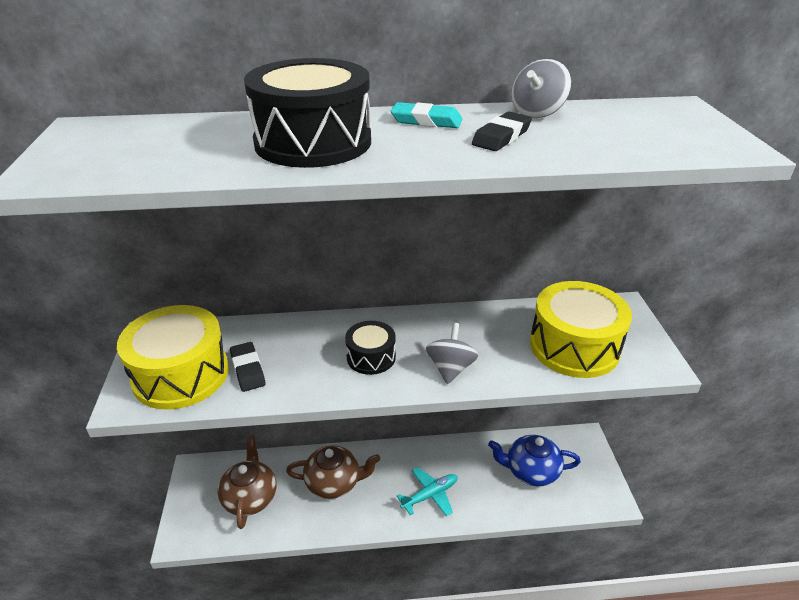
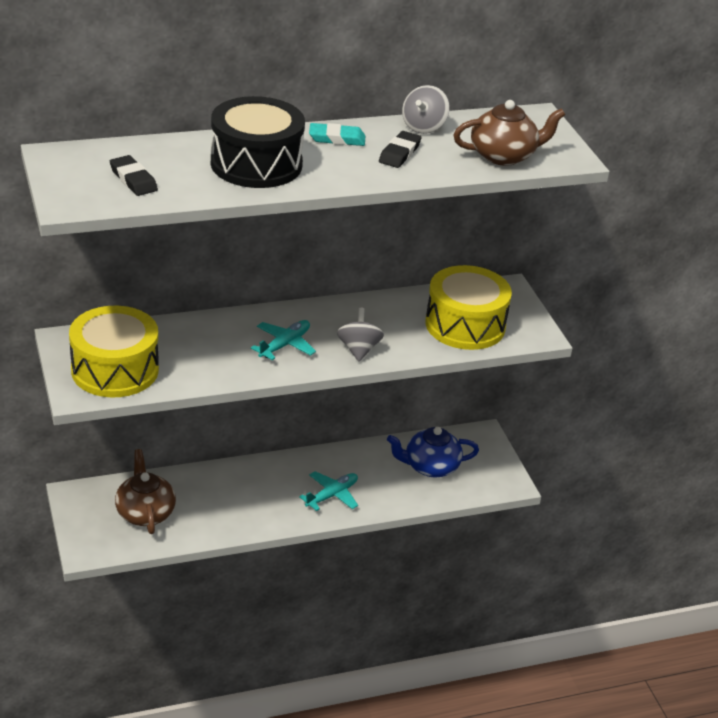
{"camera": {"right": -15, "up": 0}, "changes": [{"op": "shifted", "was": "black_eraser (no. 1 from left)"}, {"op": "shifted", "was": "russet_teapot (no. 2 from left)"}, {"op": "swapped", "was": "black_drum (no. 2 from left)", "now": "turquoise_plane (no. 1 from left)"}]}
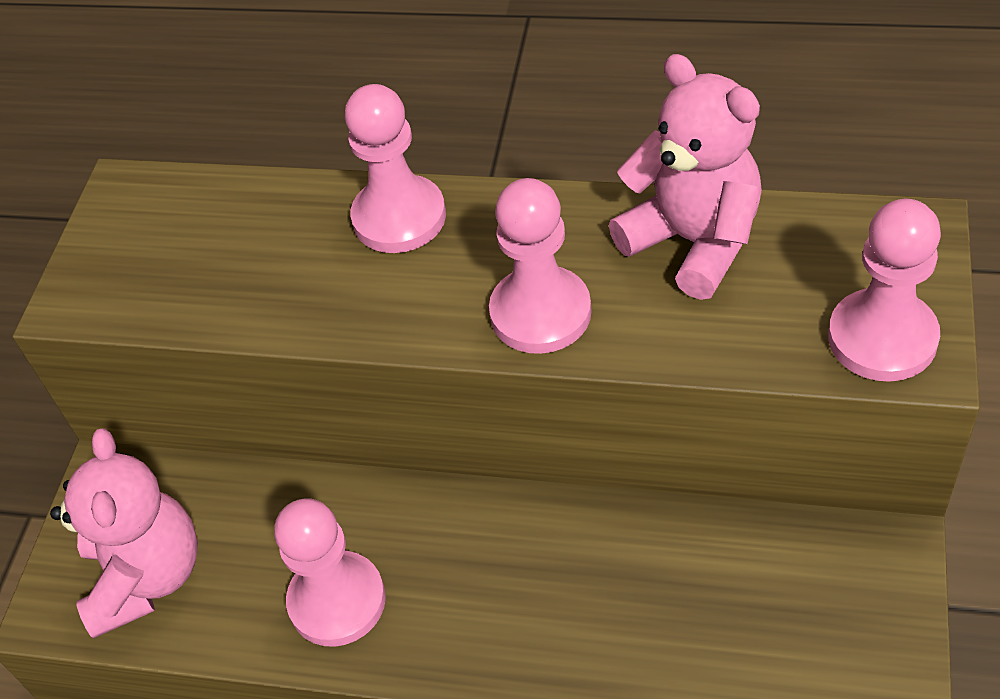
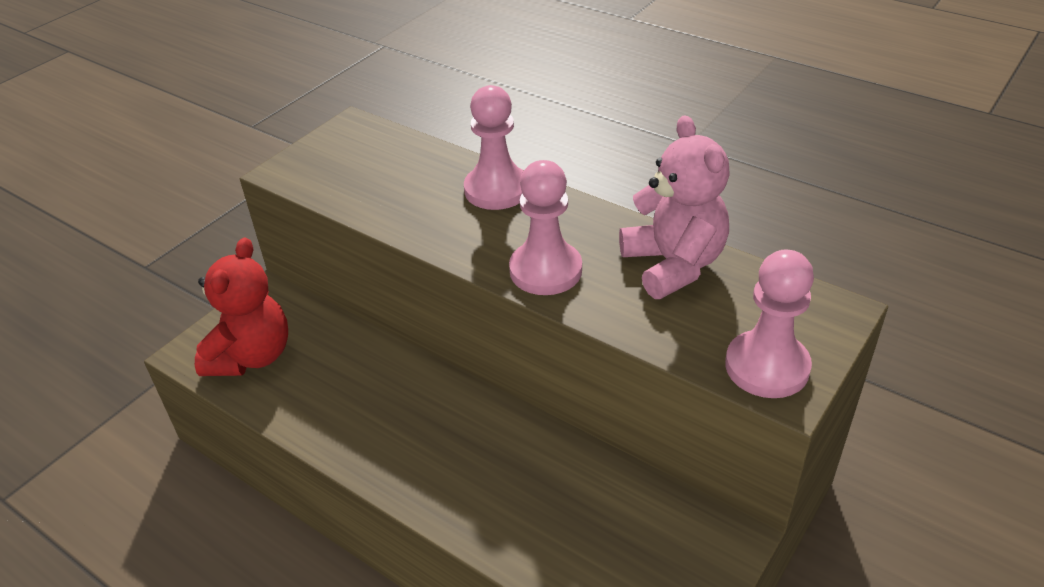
{"camera": {"right": 20, "up": -10}, "changes": [{"op": "repainted", "was": "pink_teddy (no. 1 from left)", "now": "scarlet_teddy"}, {"op": "gone", "was": "pink_pawn (no. 1 from left)"}]}
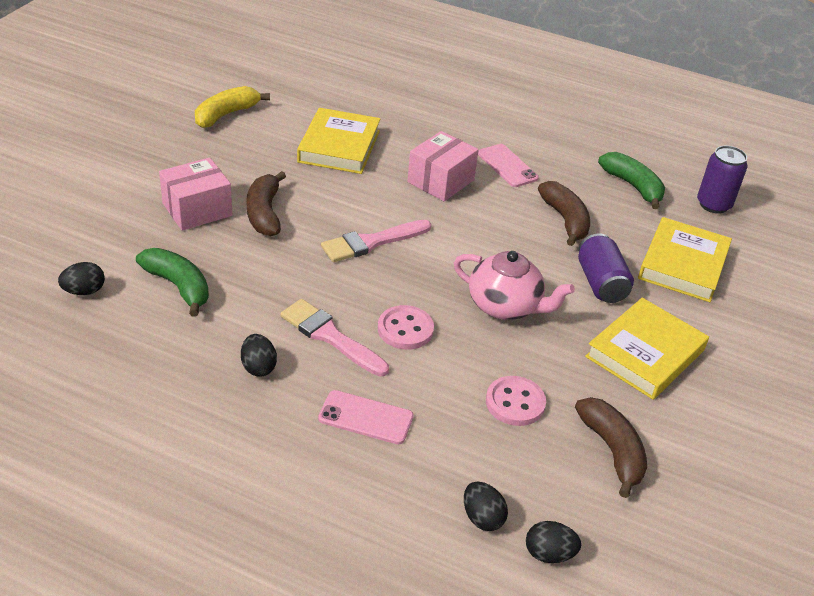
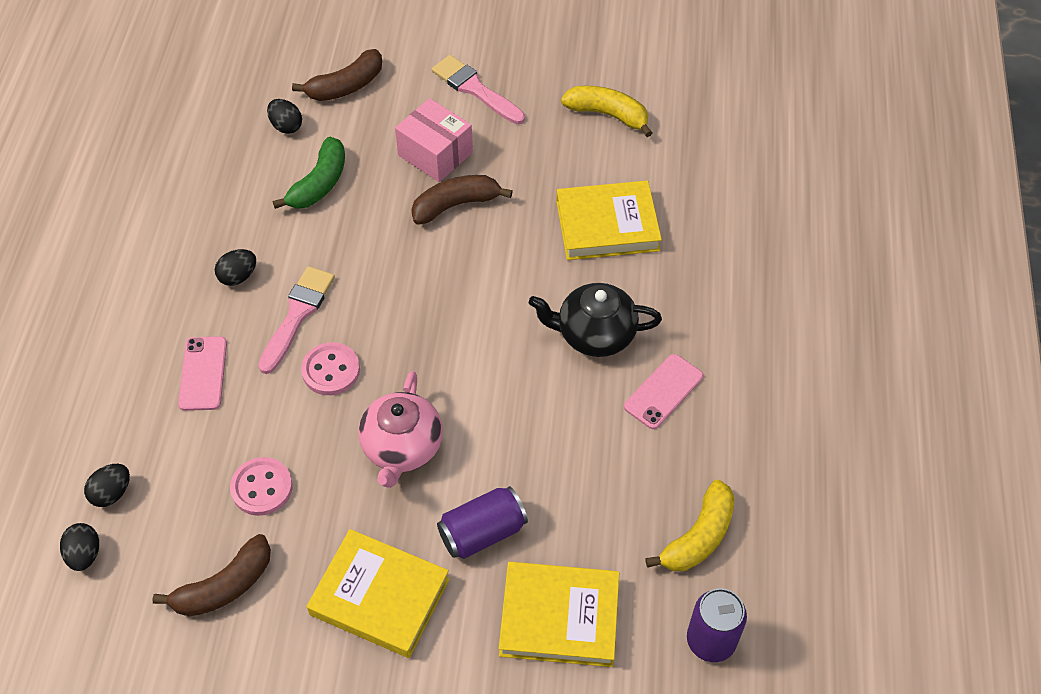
{"camera": {"right": 75, "up": 15}, "changes": [{"op": "shifted", "was": "pink_paintbrush (no. 2 from left)"}, {"op": "swapped", "was": "pink_box (no. 2 from left)", "now": "black_teapot"}, {"op": "shifted", "was": "russet_toy_banana (no. 2 from left)"}, {"op": "repainted", "was": "emerald_toy_banana (no. 2 from left)", "now": "bright_yellow_toy_banana (no. 2 from left)"}]}
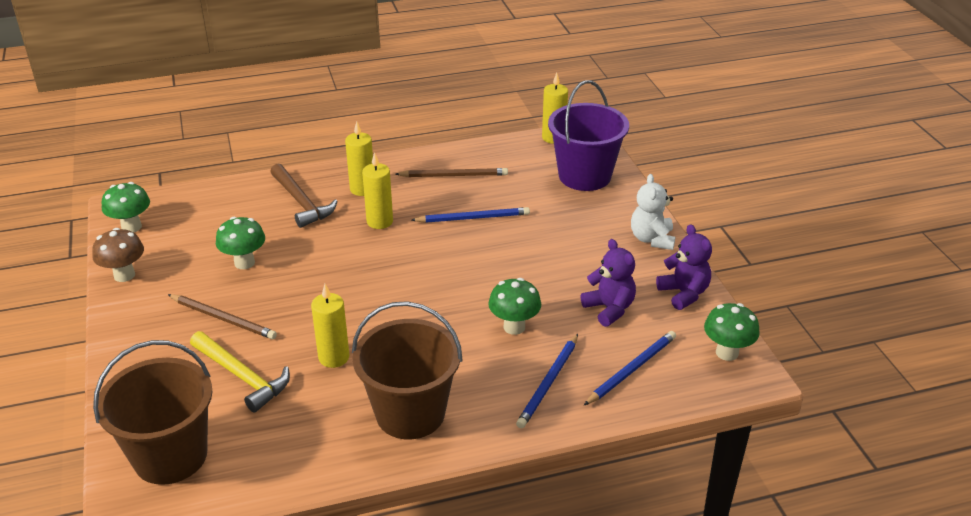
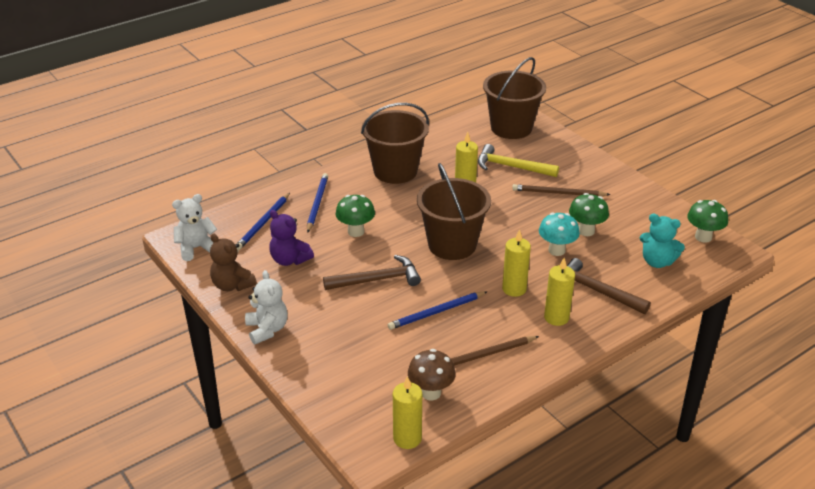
{"camera": {"right": 160, "up": 0}, "changes": [{"op": "shifted", "was": "russet_fungus"}, {"op": "gone", "was": "purple_bucket"}, {"op": "repainted", "was": "purple_teddy (no. 2 from left)", "now": "russet_teddy"}, {"op": "swapped", "was": "emerald_fungus (no. 4 from left)", "now": "snow-white_teddy (no. 1 from left)"}, {"op": "new", "now": "russet_hammer (no. 1 from left)"}, {"op": "new", "now": "russet_bucket (no. 2 from left)"}, {"op": "new", "now": "turquoise_fungus"}, {"op": "new", "now": "turquoise_teddy"}]}
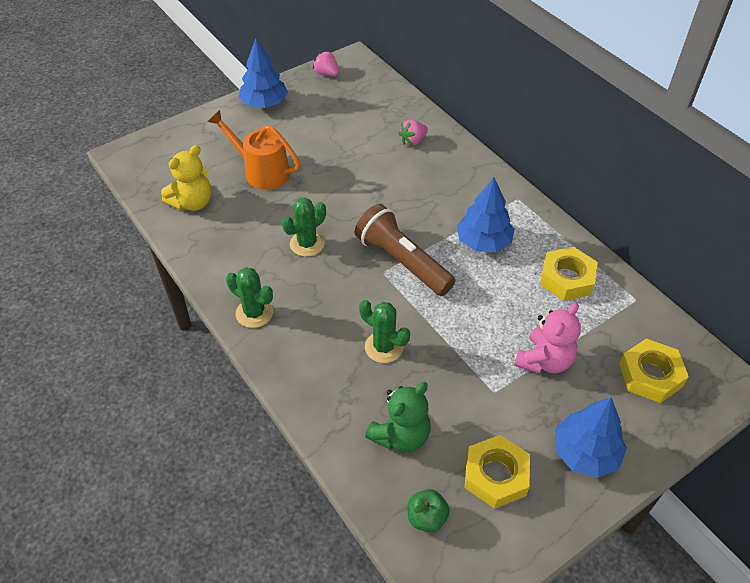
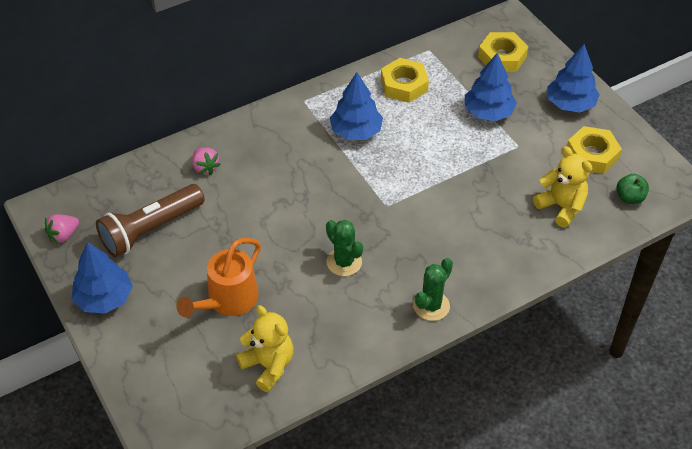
{"camera": {"right": -85, "up": 0}, "changes": [{"op": "shifted", "was": "russet_flashlight"}, {"op": "gone", "was": "emerald_cactus (no. 3 from left)"}, {"op": "repainted", "was": "emerald_teddy", "now": "bright_yellow_teddy (no. 2 from left)"}, {"op": "swapped", "was": "pink_teddy", "now": "cobalt_toy_tree (no. 3 from left)"}]}
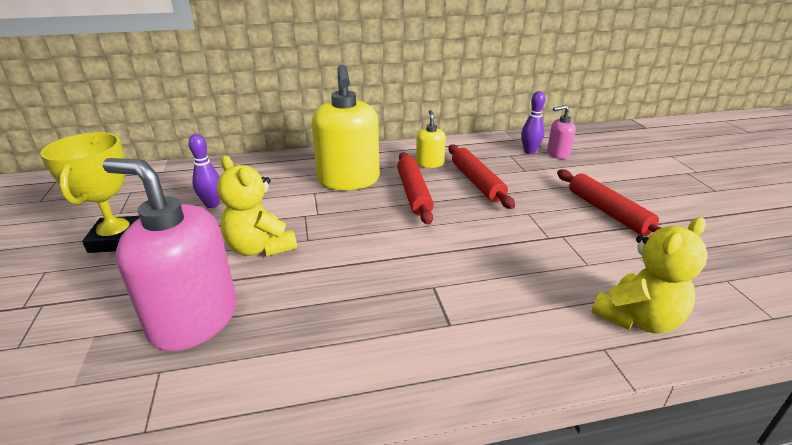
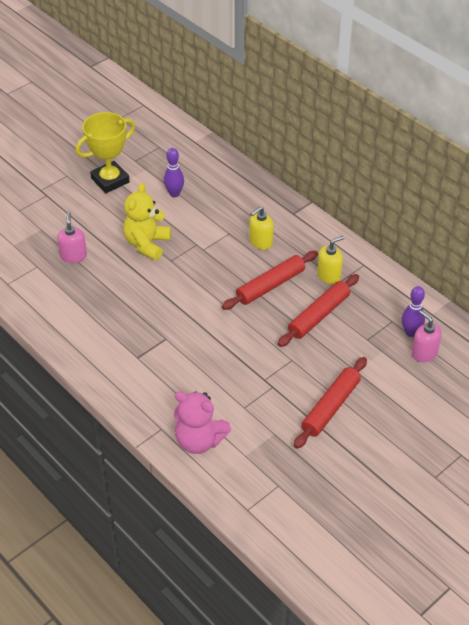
{"camera": {"right": 60, "up": 15}, "changes": [{"op": "scaled", "was": "pink_soap_pump (no. 1 from left)", "ratio": 0.49}, {"op": "scaled", "was": "bright_yellow_soap_pump (no. 1 from left)", "ratio": 0.49}, {"op": "repainted", "was": "bright_yellow_teddy (no. 2 from left)", "now": "pink_teddy"}]}
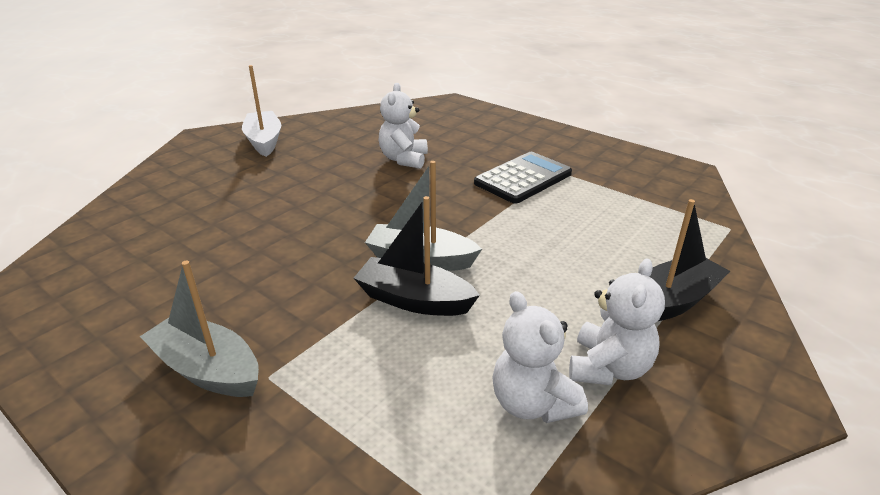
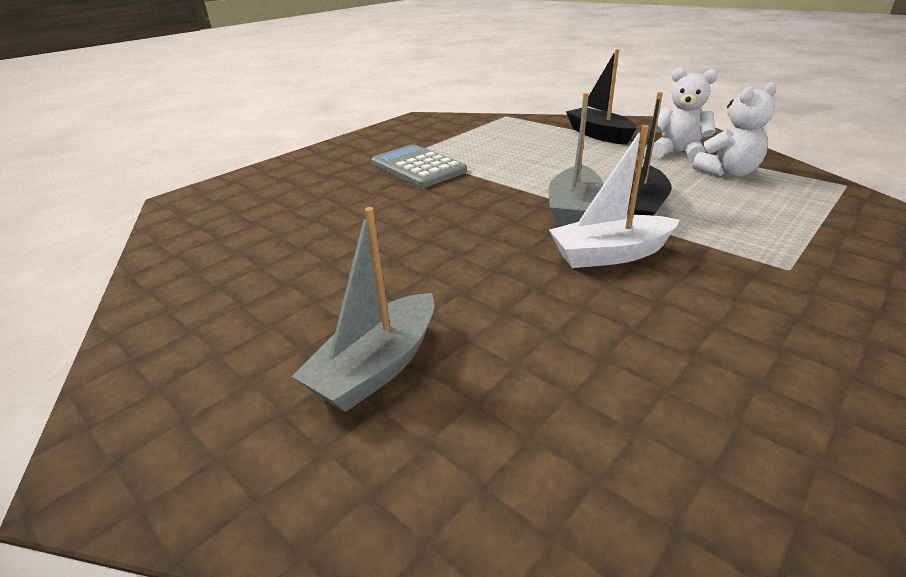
{"camera": {"right": -85, "up": 0}, "changes": [{"op": "shifted", "was": "ash-grey_toy_boat (no. 1 from left)"}, {"op": "shifted", "was": "snow-white_toy_boat"}, {"op": "gone", "was": "snow-white_teddy (no. 1 from left)"}, {"op": "repainted", "was": "black_calculator", "now": "ash-grey_calculator"}]}
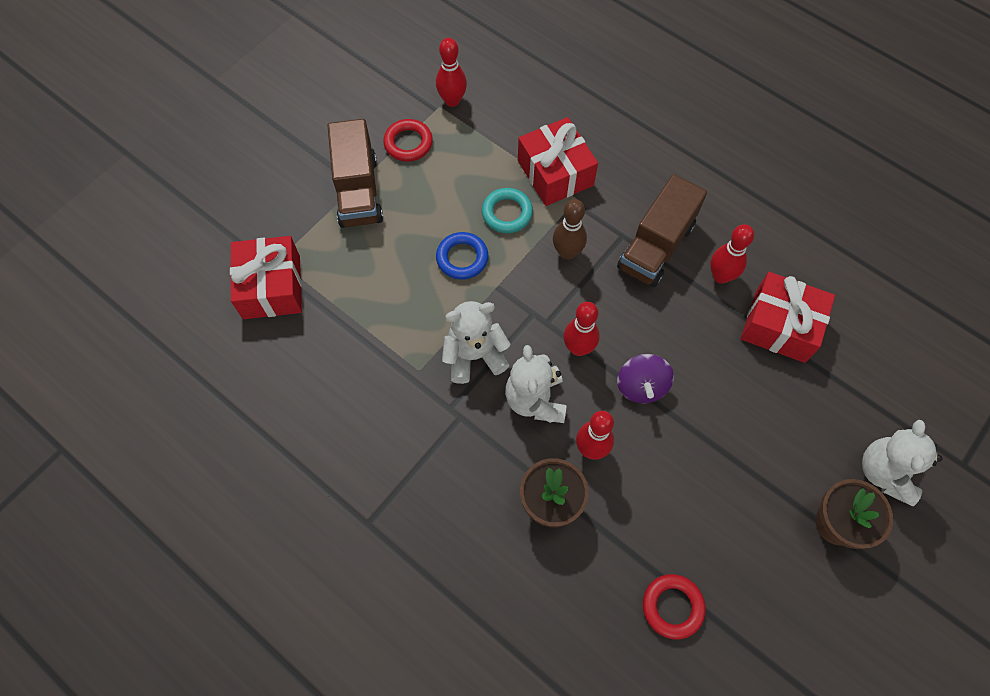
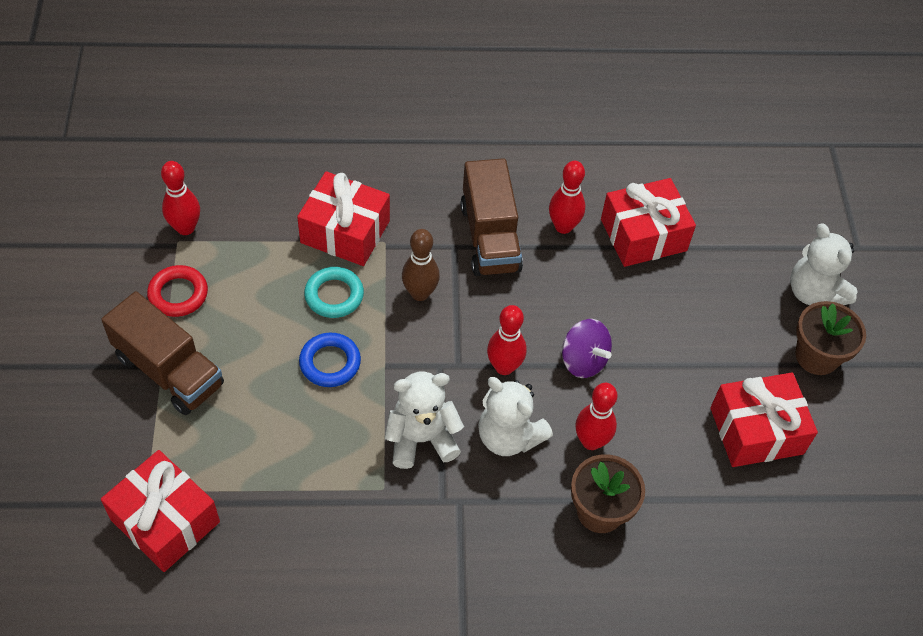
{"camera": {"right": -45, "up": -10}, "changes": [{"op": "rotated", "was": "snow-white_teddy (no. 1 from left)", "clockwise": 45}, {"op": "gone", "was": "scarlet_torus (no. 2 from left)"}, {"op": "new", "now": "scarlet_gift (no. 4 from left)"}]}
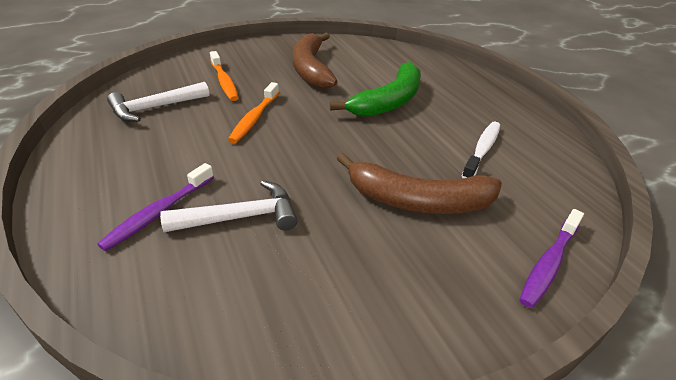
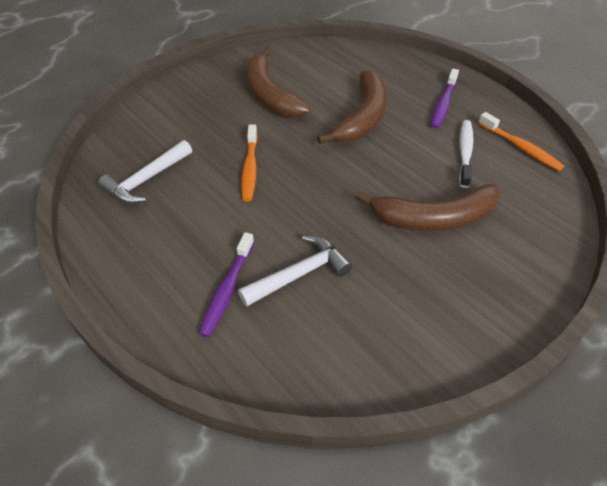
{"camera": {"right": -15, "up": 10}, "changes": [{"op": "shifted", "was": "orange_dental_brush (no. 1 from left in the first image)", "now": "orange_dental_brush (no. 2 from left)"}, {"op": "repainted", "was": "emerald_toy_banana", "now": "russet_toy_banana (no. 2 from left)"}, {"op": "shifted", "was": "purple_dental_brush (no. 2 from left)"}]}
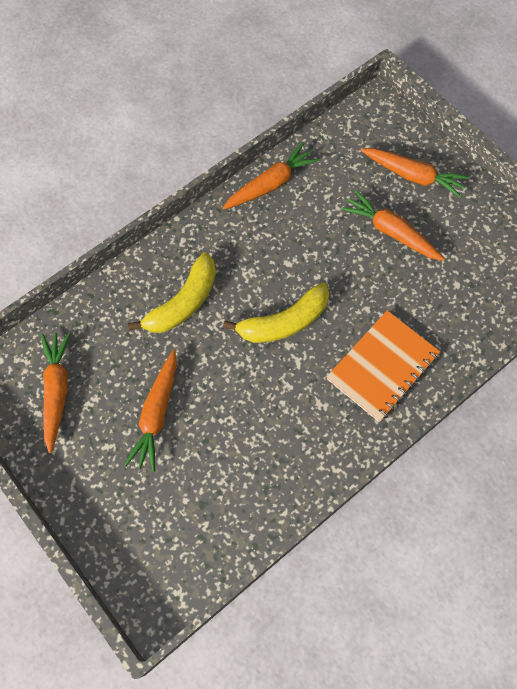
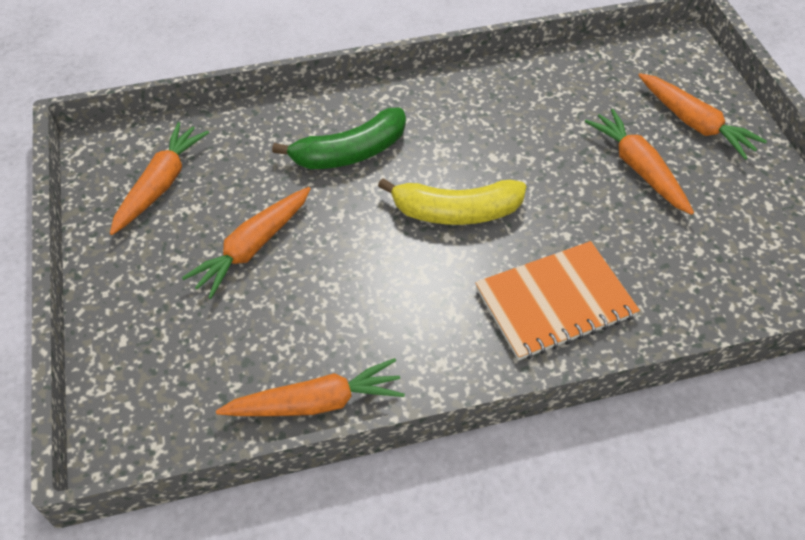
{"camera": {"right": 25, "up": -15}, "changes": [{"op": "repainted", "was": "bright_yellow_toy_banana (no. 1 from left)", "now": "emerald_toy_banana"}, {"op": "shifted", "was": "orange_toy_carrot (no. 3 from left)"}]}
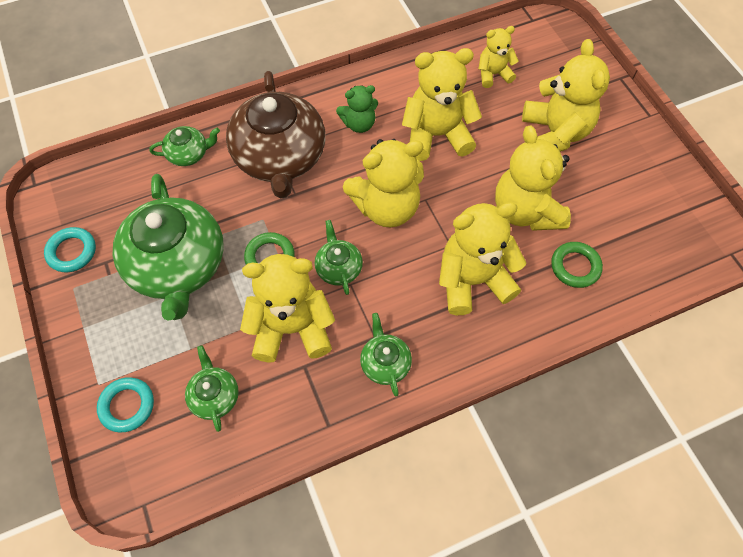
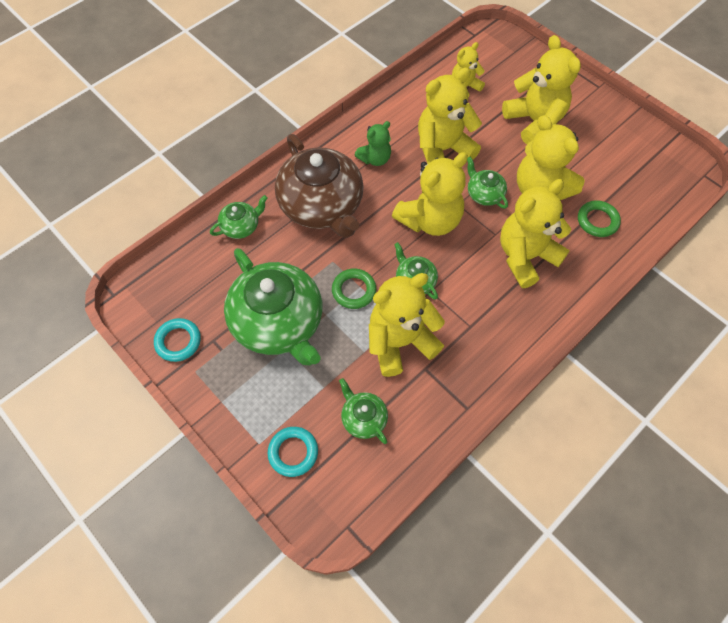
{"camera": {"right": -20, "up": 0}, "changes": [{"op": "shifted", "was": "emerald_teapot (no. 5 from left)"}]}
